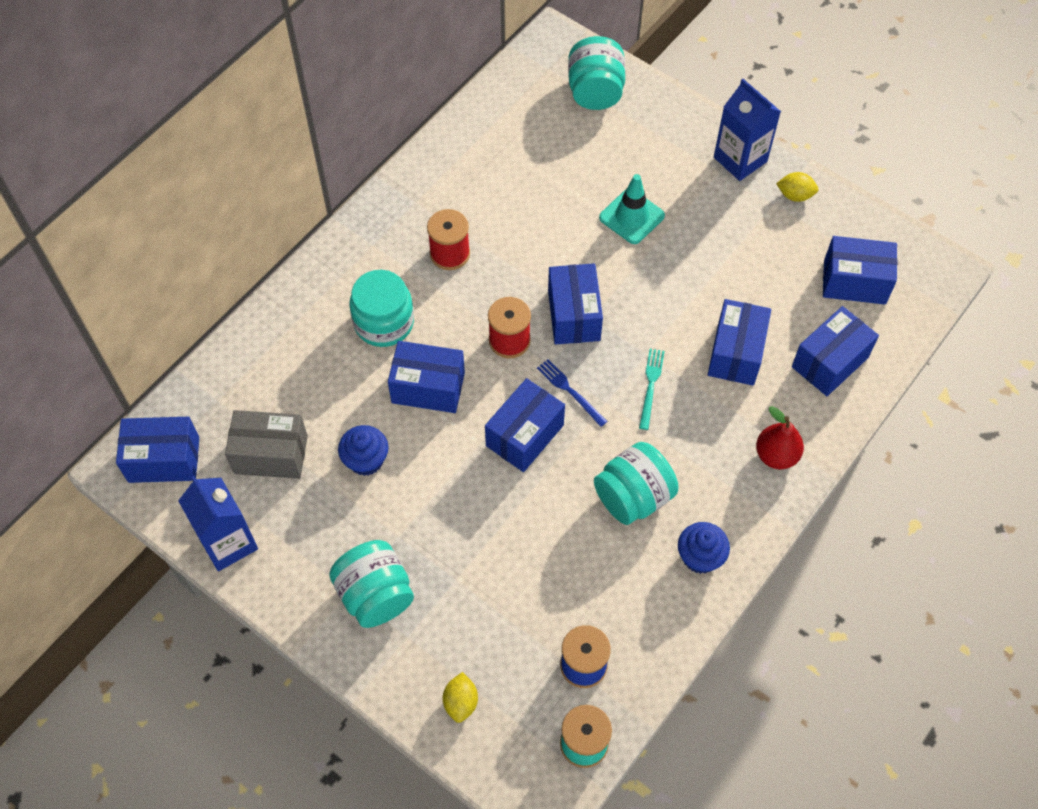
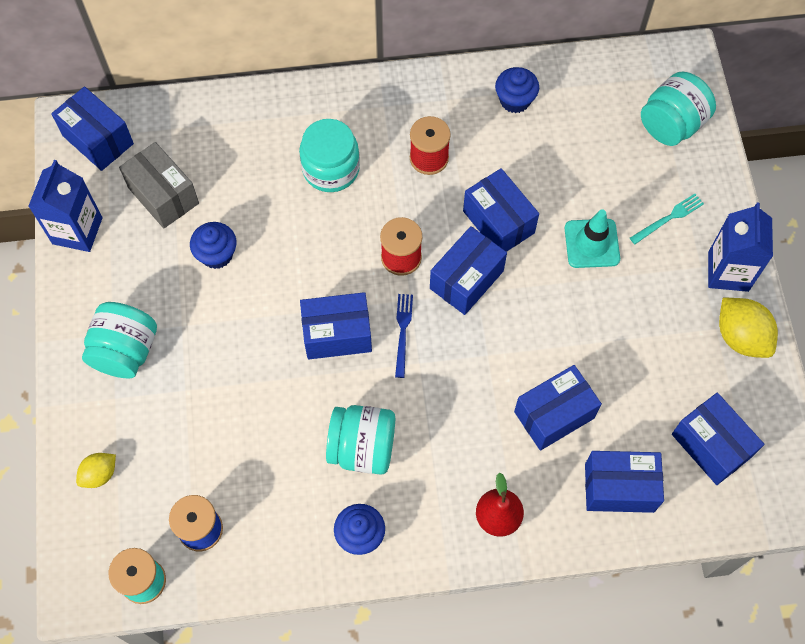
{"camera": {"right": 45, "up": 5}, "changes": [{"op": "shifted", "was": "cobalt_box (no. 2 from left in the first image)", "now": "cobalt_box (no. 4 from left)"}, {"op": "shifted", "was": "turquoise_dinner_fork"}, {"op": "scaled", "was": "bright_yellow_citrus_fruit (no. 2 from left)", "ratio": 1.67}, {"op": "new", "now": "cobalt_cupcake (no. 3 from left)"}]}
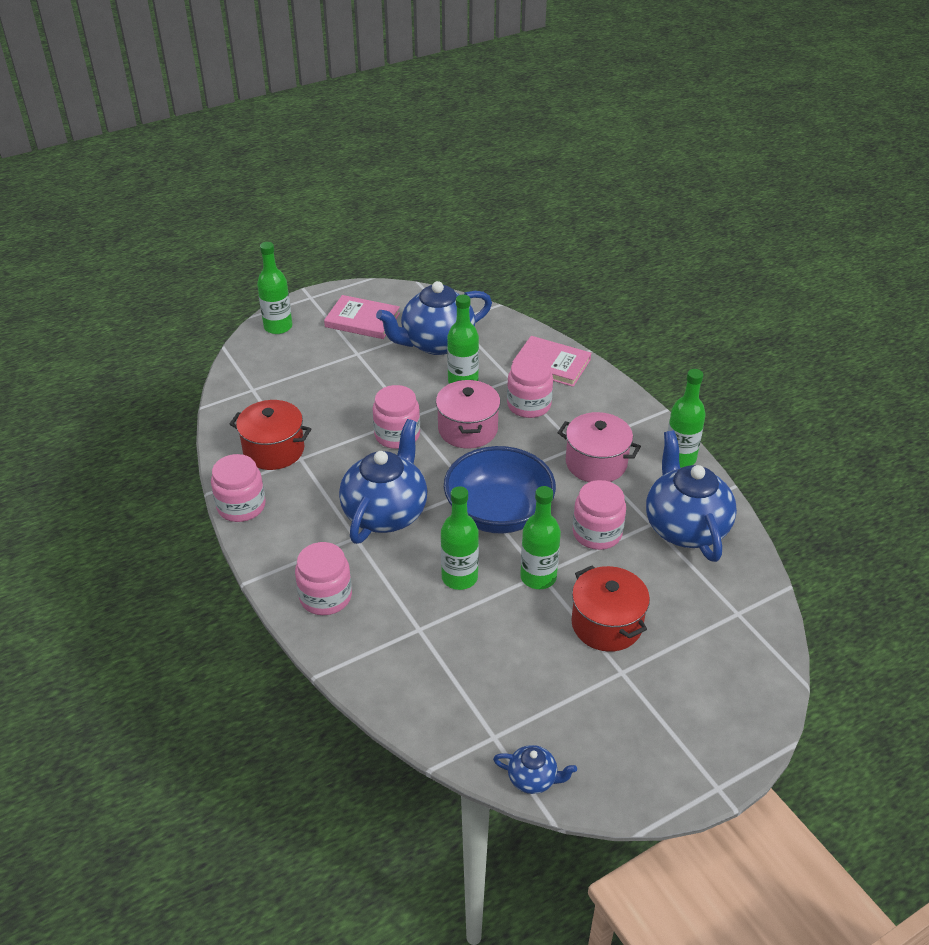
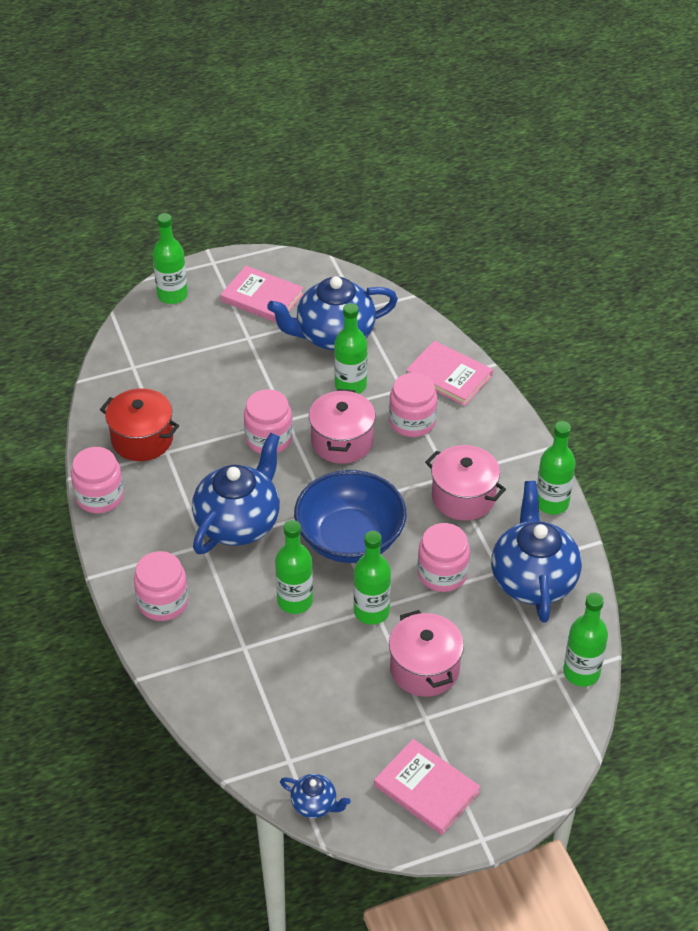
{"camera": {"right": 10, "up": 5}, "changes": [{"op": "repainted", "was": "scarlet_cooking_pot (no. 2 from left)", "now": "pink_cooking_pot (no. 2 from left)"}, {"op": "new", "now": "pink_book (no. 2 from left)"}, {"op": "new", "now": "emerald_flask (no. 6 from left)"}]}
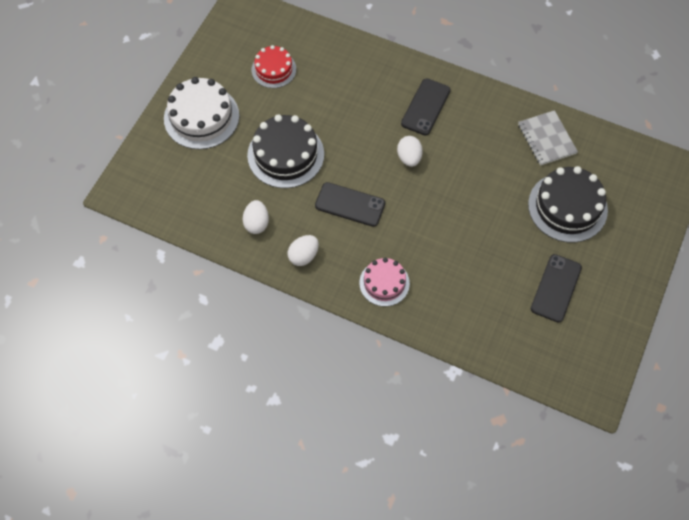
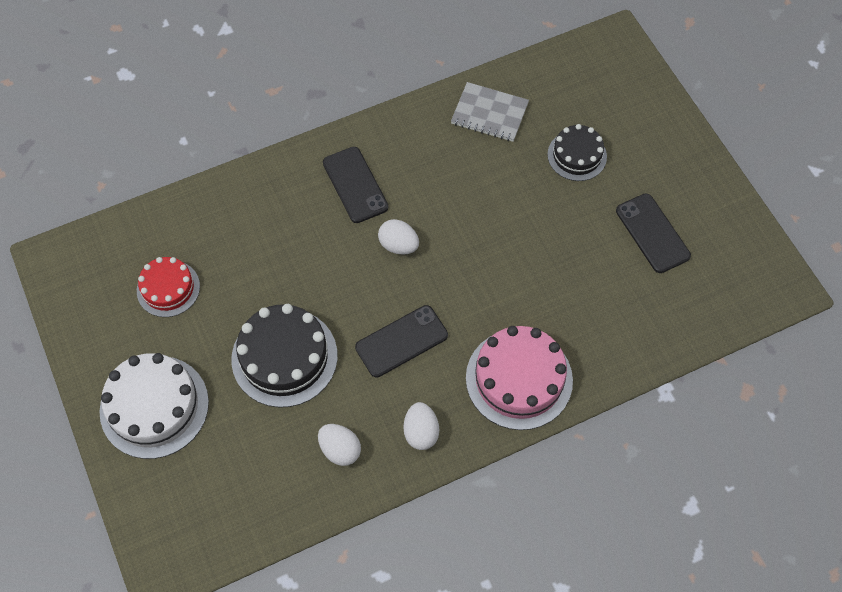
{"camera": {"right": -50, "up": 0}, "changes": [{"op": "scaled", "was": "pink_gateau", "ratio": 1.63}, {"op": "scaled", "was": "black_gateau (no. 2 from left)", "ratio": 0.61}]}
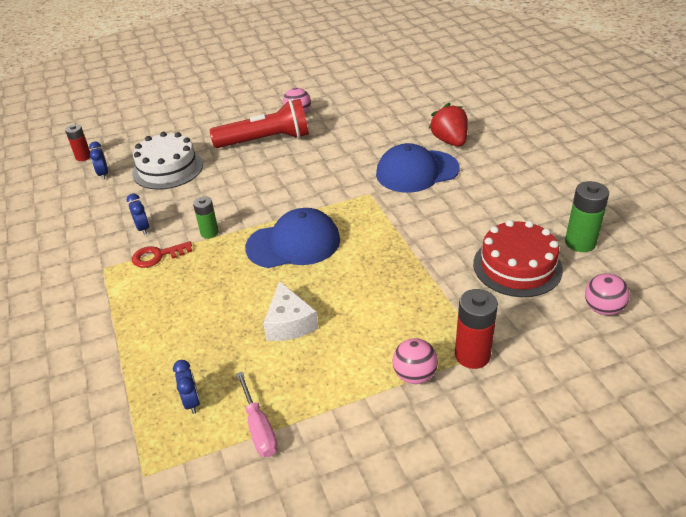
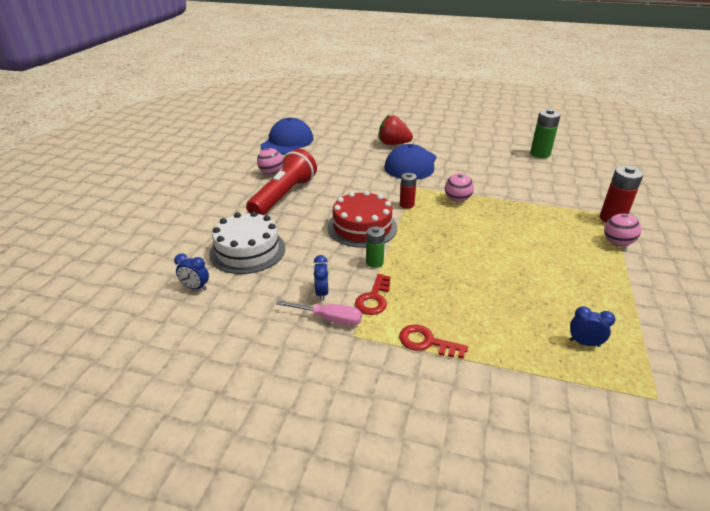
{"camera": {"right": -55, "up": -5}, "changes": [{"op": "shifted", "was": "scarlet_AA_battery (no. 1 from left)"}, {"op": "rotated", "was": "cobalt_clock (no. 2 from left)", "clockwise": 75}, {"op": "shifted", "was": "pink_hand_screwdriver"}, {"op": "shifted", "was": "cobalt_baseball_cap (no. 1 from left)"}, {"op": "gone", "was": "snow-white_cheese_wedge"}, {"op": "shifted", "was": "scarlet_gateau"}, {"op": "shifted", "was": "pink_sphere (no. 3 from left in the first image)", "now": "pink_sphere (no. 2 from left)"}, {"op": "new", "now": "scarlet_door_key (no. 2 from left)"}]}
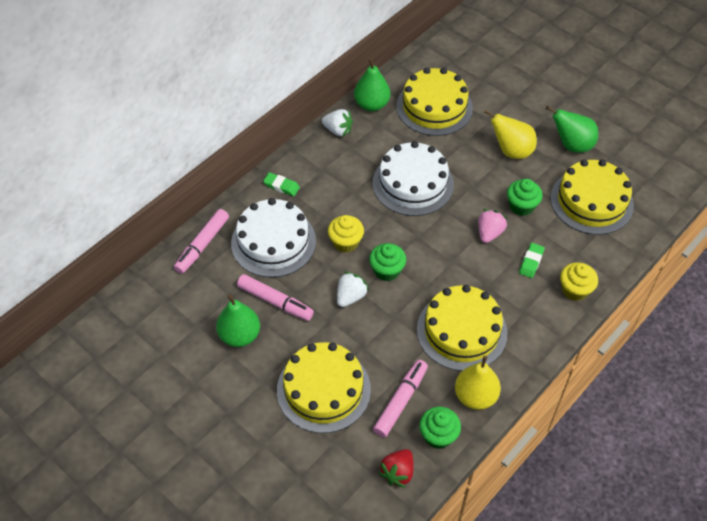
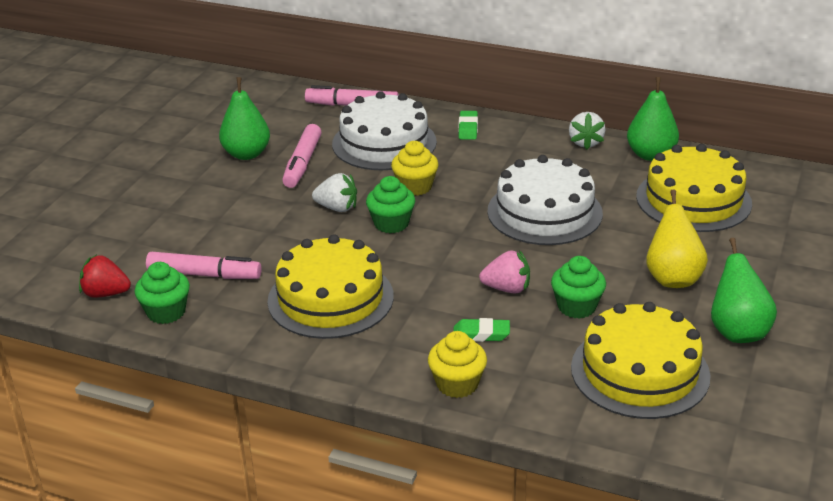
{"camera": {"right": 70, "up": -20}, "changes": [{"op": "gone", "was": "bright_yellow_gateau (no. 1 from left)"}, {"op": "gone", "was": "bright_yellow_pear (no. 1 from left)"}]}
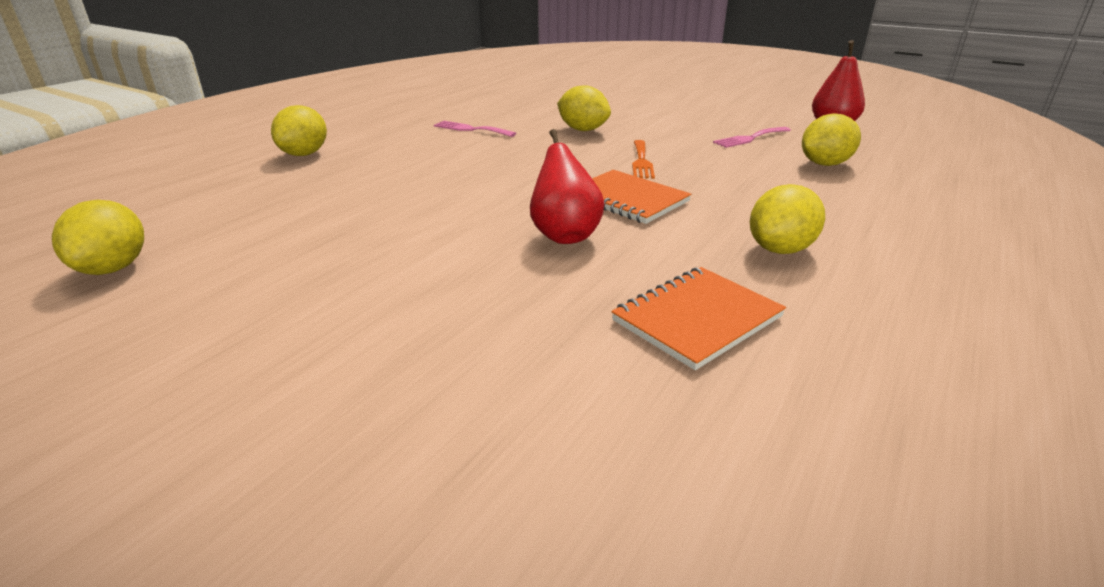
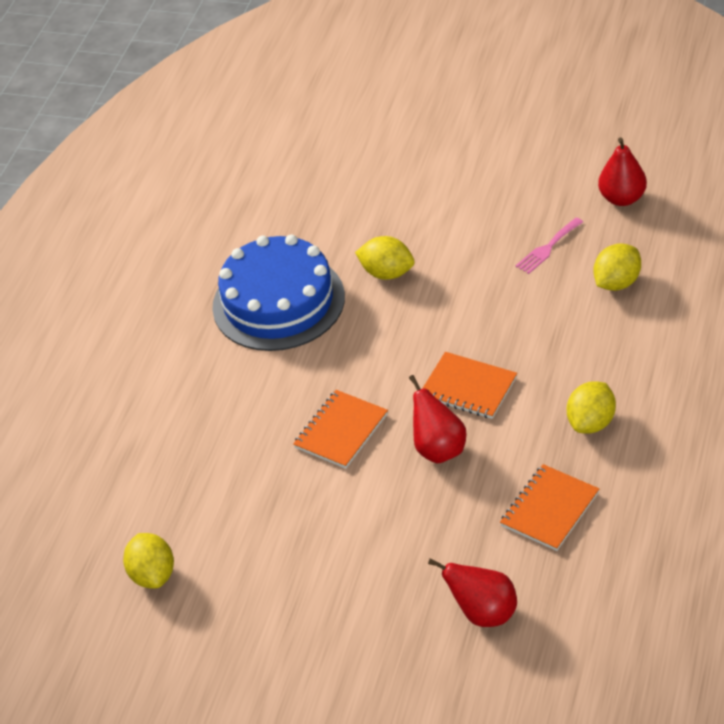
{"camera": {"right": -10, "up": 15}, "changes": [{"op": "gone", "was": "bright_yellow_citrus_fruit (no. 2 from left)"}, {"op": "swapped", "was": "pink_dinner_fork (no. 1 from left)", "now": "cobalt_gateau"}, {"op": "gone", "was": "orange_dinner_fork"}, {"op": "new", "now": "orange_notebook (no. 1 from left)"}, {"op": "new", "now": "scarlet_pear (no. 2 from left)"}]}
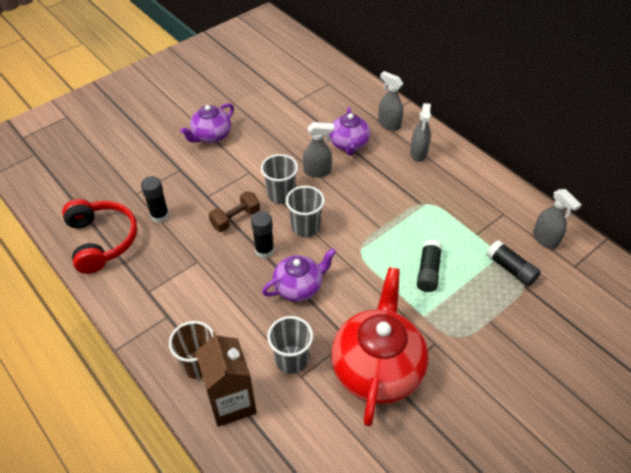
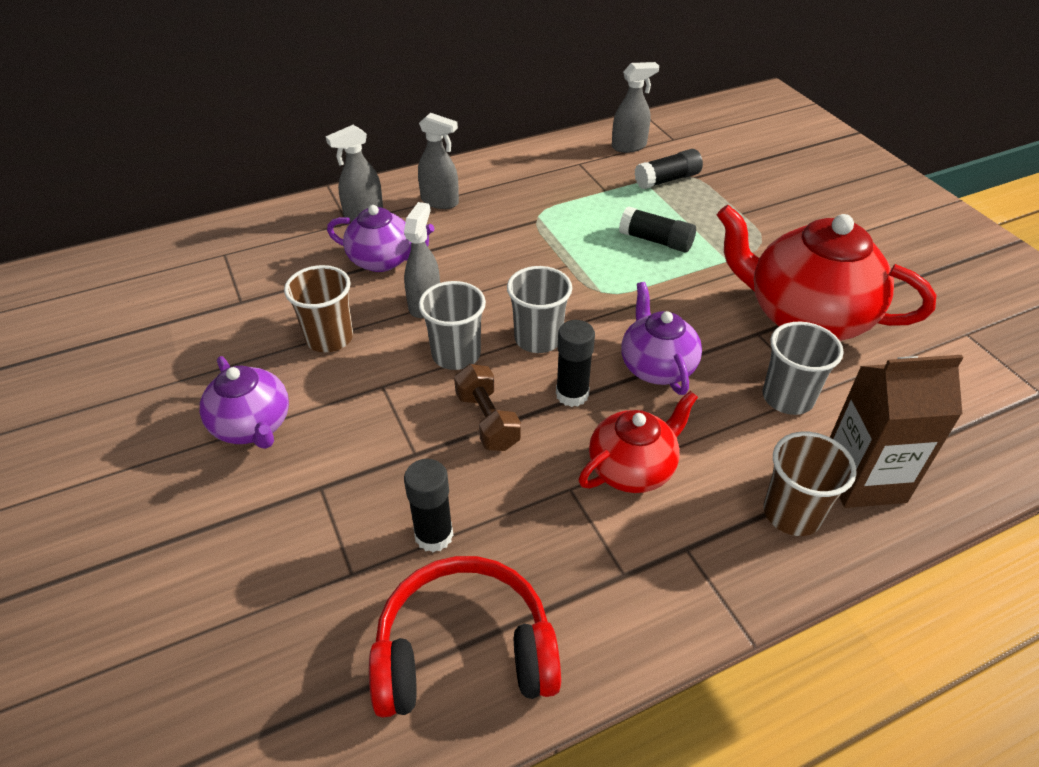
{"camera": {"right": -75, "up": -5}, "changes": [{"op": "new", "now": "russet_cup (no. 1 from left)"}, {"op": "new", "now": "scarlet_teapot (no. 1 from left)"}]}
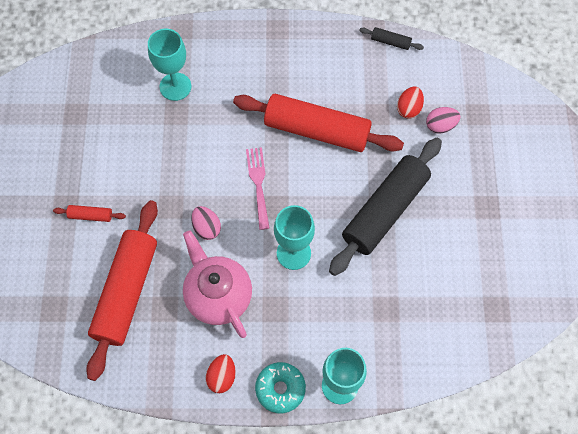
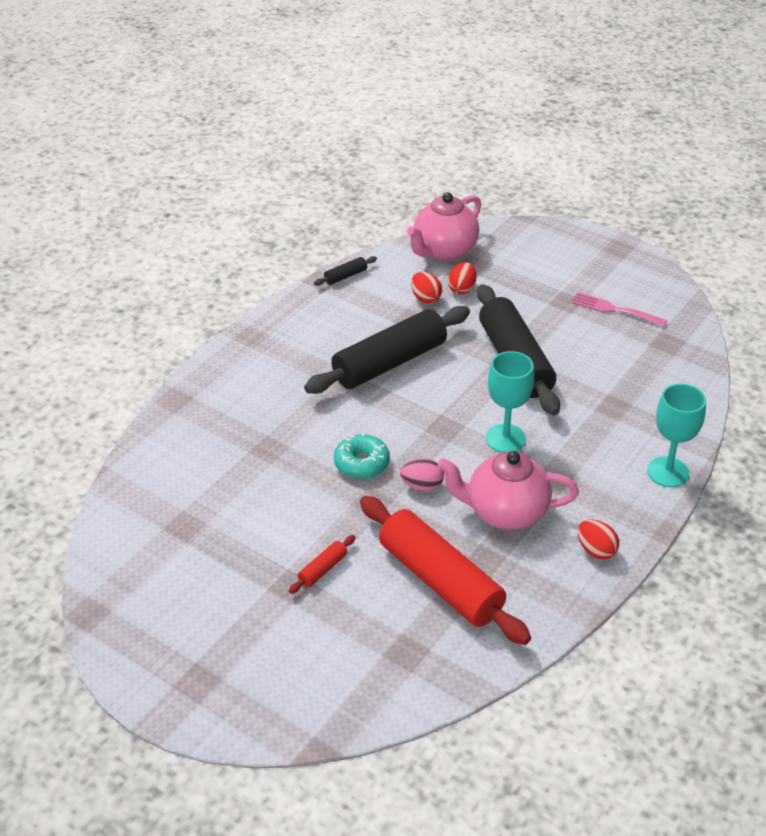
{"camera": {"right": -55, "up": -25}, "changes": [{"op": "gone", "was": "turquoise_goblet (no. 1 from left)"}, {"op": "repainted", "was": "scarlet_pastry_roller (no. 3 from left)", "now": "black_pastry_roller (no. 2 from left)"}, {"op": "shifted", "was": "pink_dinner_fork"}, {"op": "shifted", "was": "turquoise_donut"}, {"op": "repainted", "was": "pink_egg_shape (no. 2 from left)", "now": "scarlet_egg_shape (no. 2 from left)"}, {"op": "new", "now": "pink_teapot (no. 1 from left)"}]}
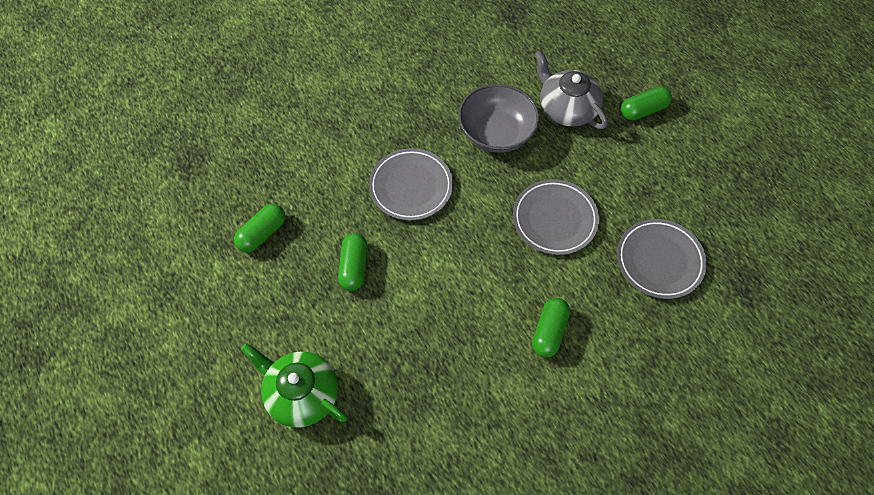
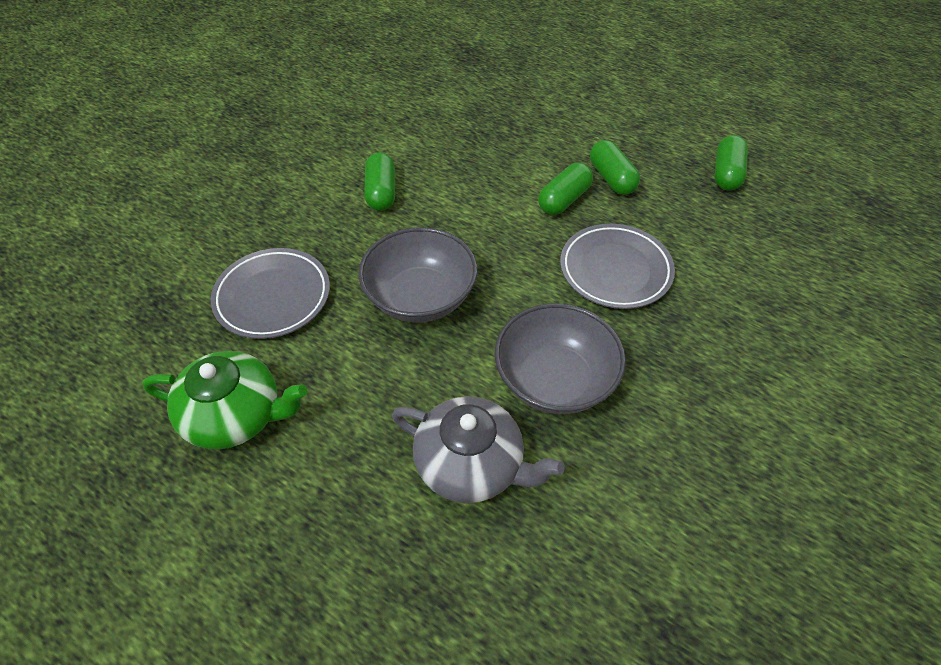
{"camera": {"right": 155, "up": -10}, "changes": [{"op": "shifted", "was": "emerald_teapot"}, {"op": "swapped", "was": "ash-grey_flat_dish (no. 2 from left)", "now": "ash-grey_serving_bowl (no. 1 from left)"}, {"op": "shifted", "was": "emerald_pill_shape (no. 4 from left in the first image)", "now": "emerald_pill_shape (no. 2 from left)"}]}
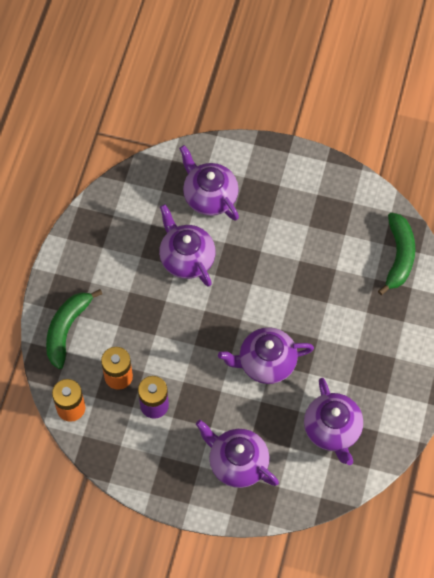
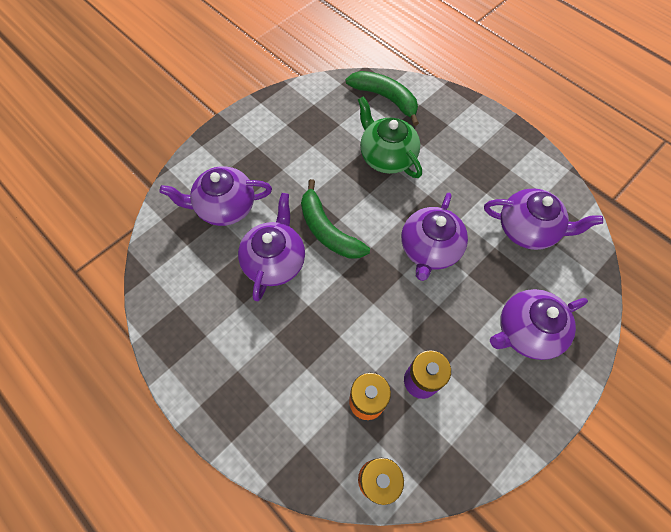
{"camera": {"right": -60, "up": 0}, "changes": [{"op": "shifted", "was": "emerald_toy_banana (no. 1 from left)"}, {"op": "rotated", "was": "purple_teapot (no. 1 from left in the first image)", "clockwise": 105}, {"op": "new", "now": "emerald_teapot"}]}
